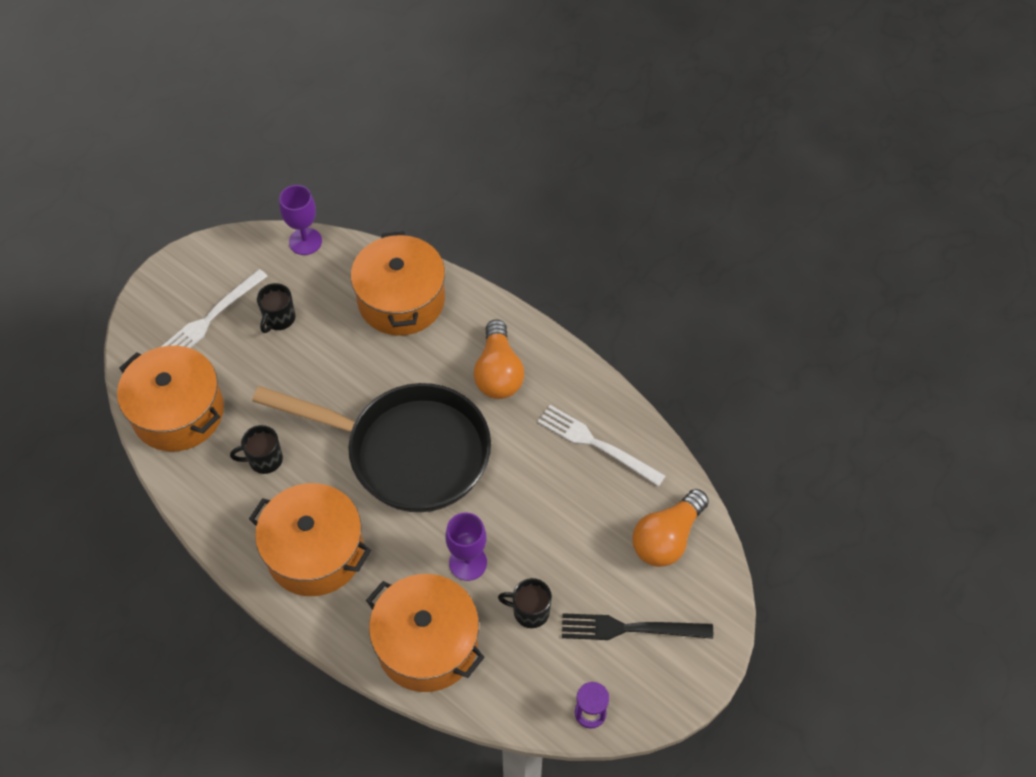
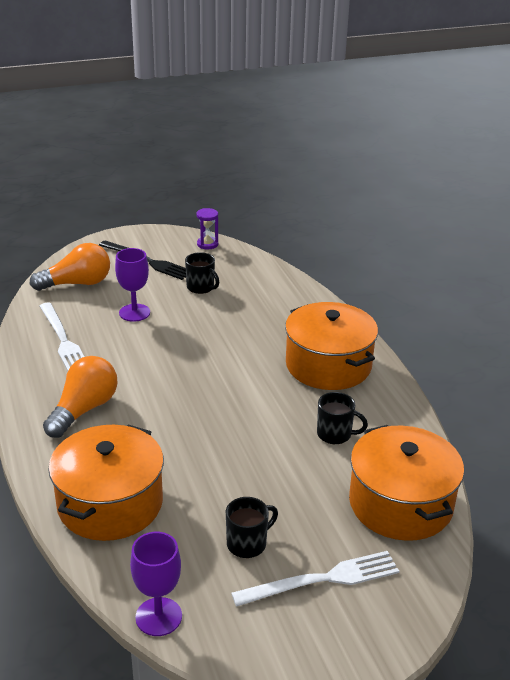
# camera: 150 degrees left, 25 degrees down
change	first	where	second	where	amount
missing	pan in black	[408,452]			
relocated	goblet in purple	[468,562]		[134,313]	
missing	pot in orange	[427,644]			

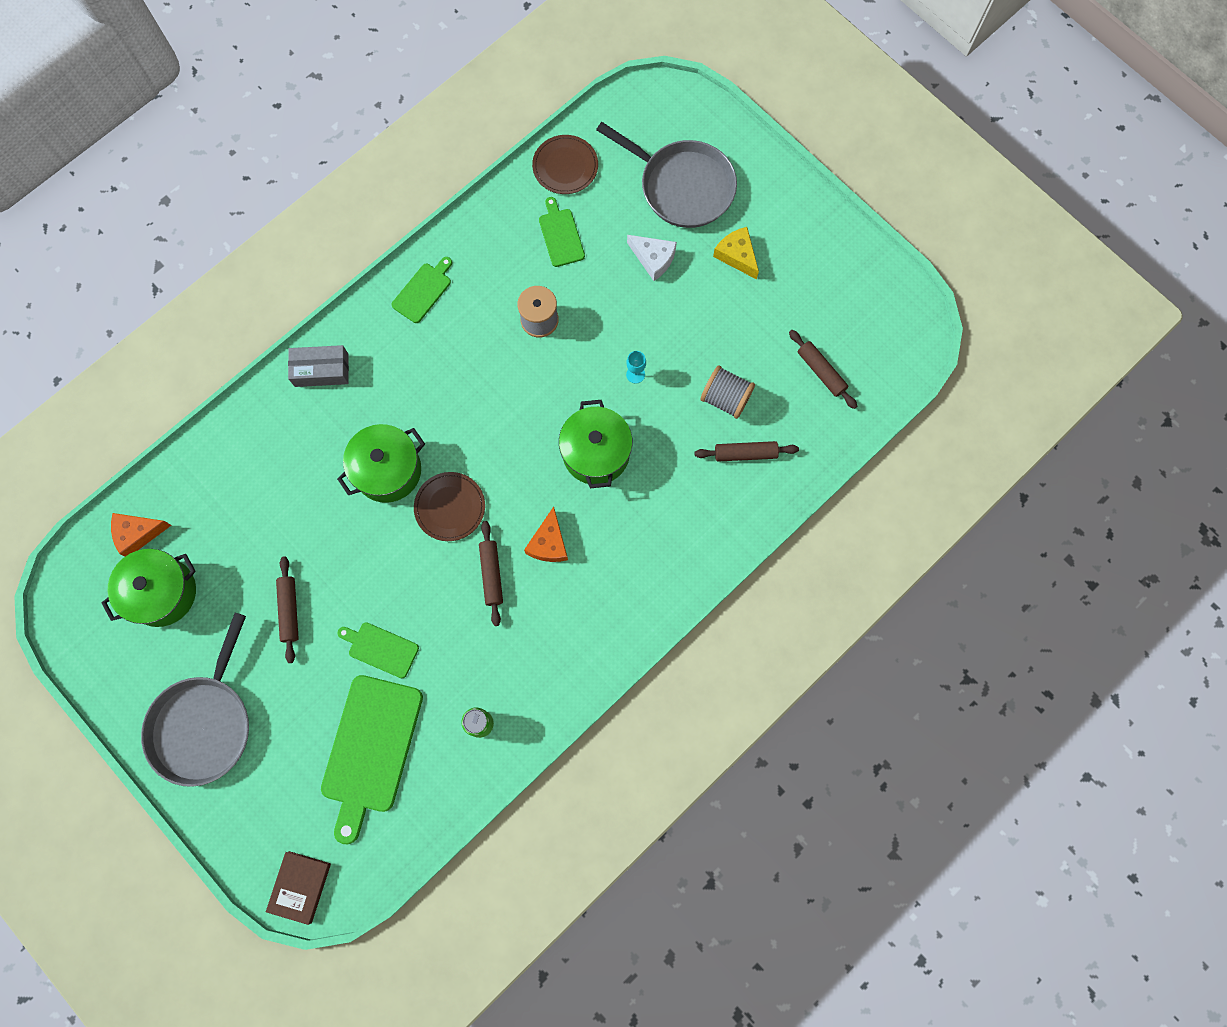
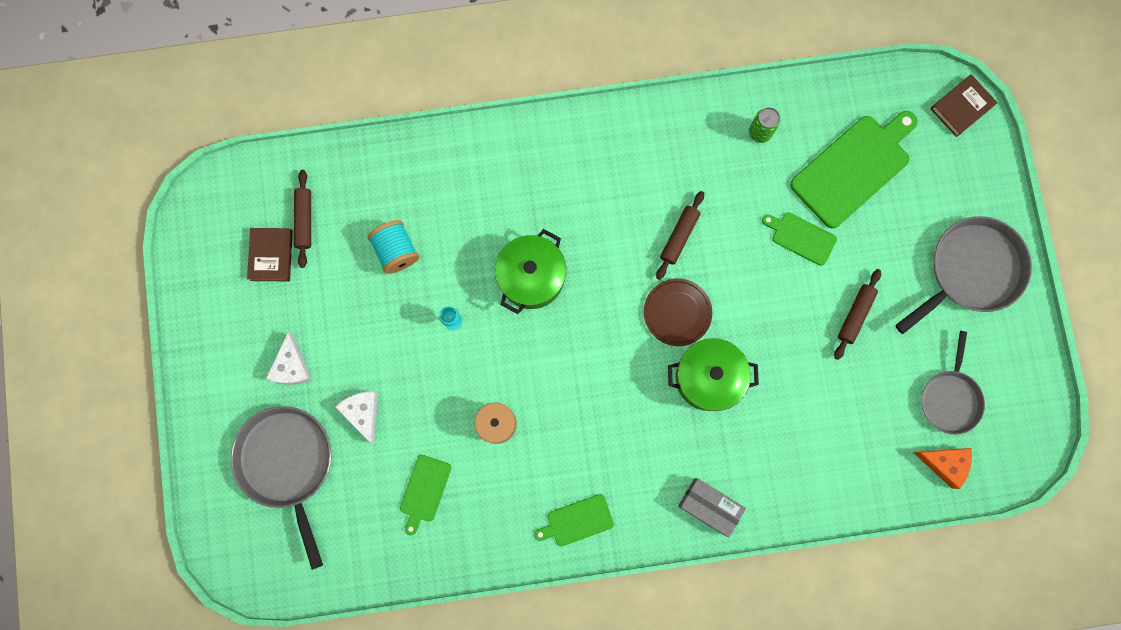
# camera: 145 degrees left, 5 degrees up
change	first	where	second	where	amount
missing	plate in brown	[565,166]			
colour	cheese in yellow	[737,255]	cheese in white	[292,366]	
colour	spool in grey	[725,398]	spool in turquoise	[396,251]	
missing	rolling pin in brown	[745,453]			
missing	cheese in orange	[549,543]			
exchanged	pot in green	[162,592]	pan in grey	[949,398]	
spun	cutting board in green	[380,649]		[801,237]	150 degrees clockwise
appeared			book in brown	[271,255]	

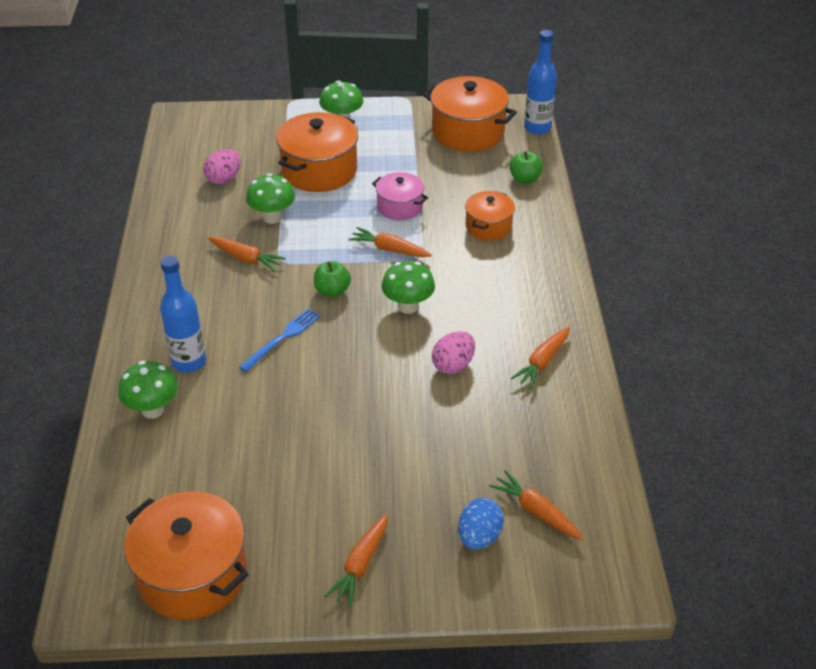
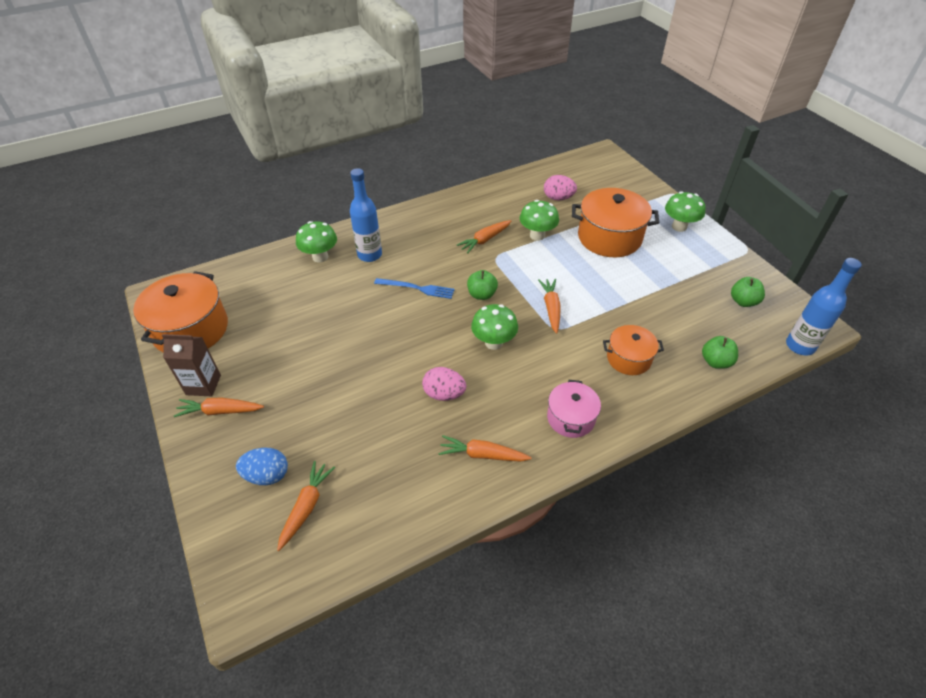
# camera: 65 degrees right, 5 degrees up
change	first	where	second	where	amount
exchanged	pot in orange	[468,132]	apple in green	[743,301]	
relocated	pot in pink	[400,207]		[570,418]	
spun	carrot in orange	[245,258]		[485,240]	45 degrees clockwise
appeared			carton in brown	[203,385]	

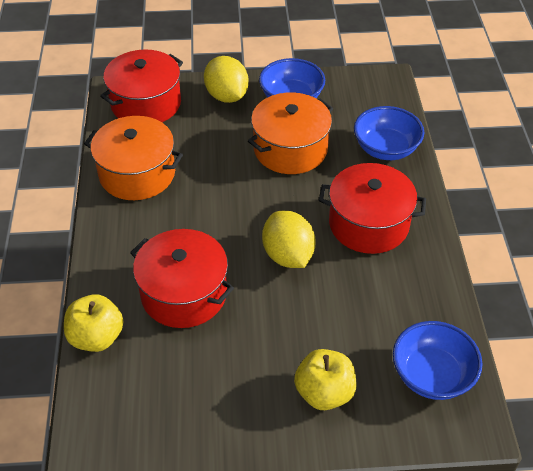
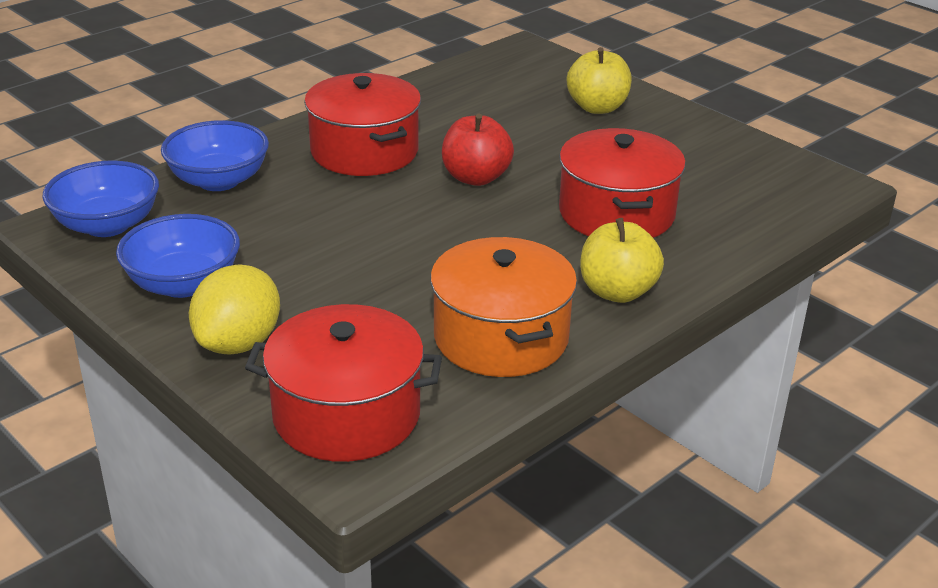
# camera: 130 degrees left, 15 degrees down
change	first	where	second	where	amount
missing	pot in orange	[290,149]			
exchanged	lemon in yellow	[288,255]	apple in red	[476,178]	
relocated	apple in yellow	[96,337]		[617,292]	
relocated	bowl in blue	[432,375]		[107,225]	

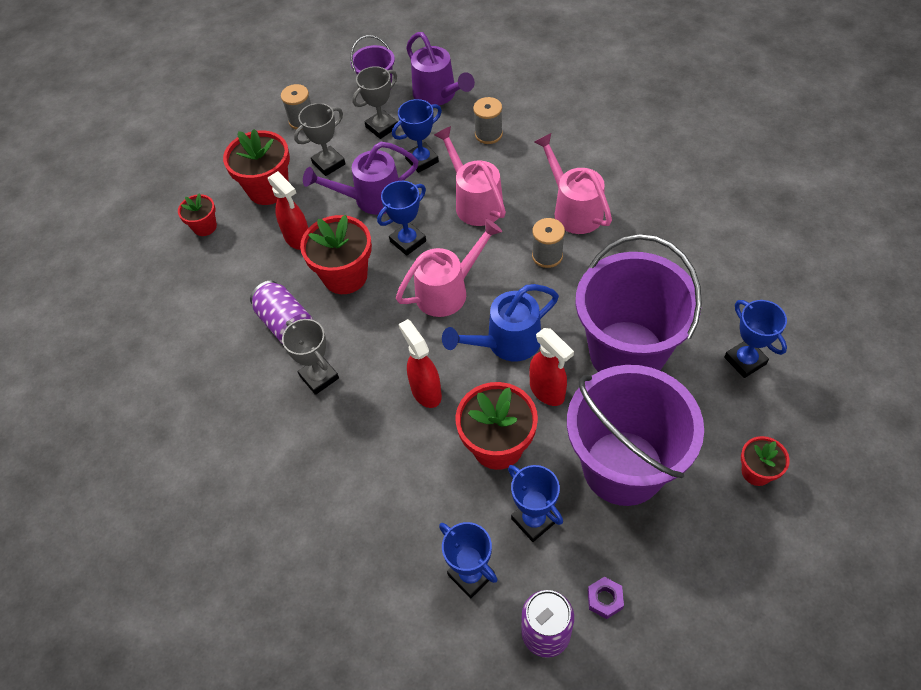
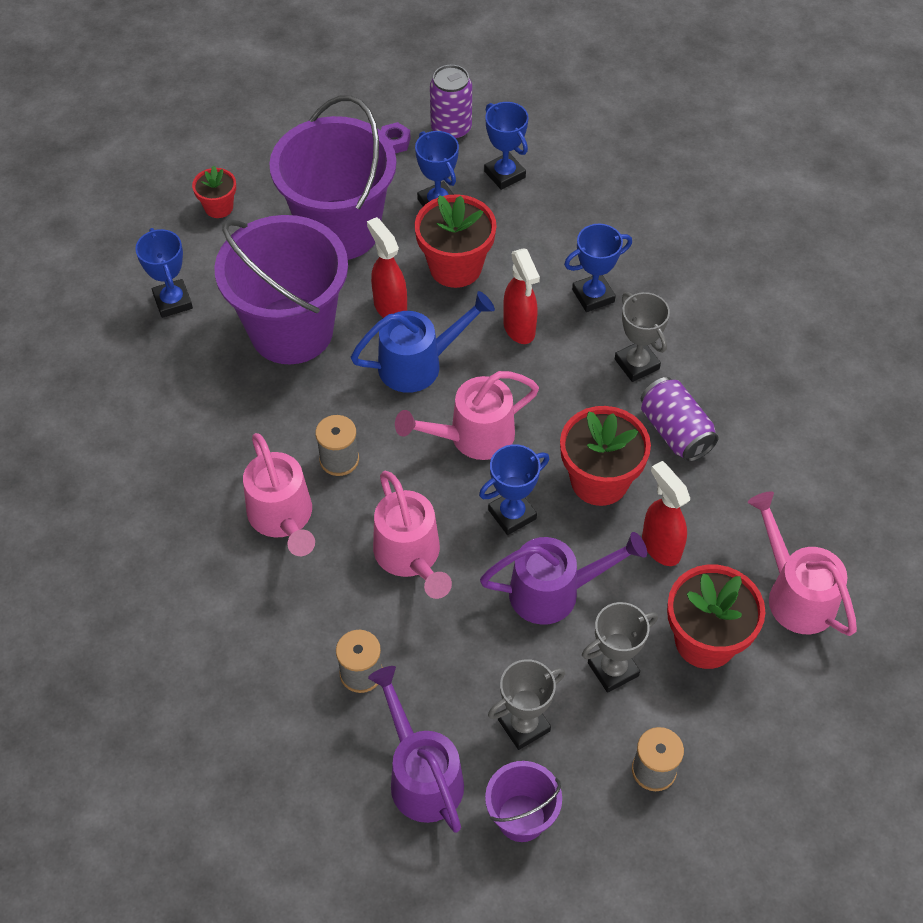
# camera: 175 degrees left, 0 degrees up
change	first	where	second	where	amount
relocated	trophy in blue	[422,160]		[593,296]	
exchanged	flower pot in red	[205,227]	watering can in pink	[795,593]	

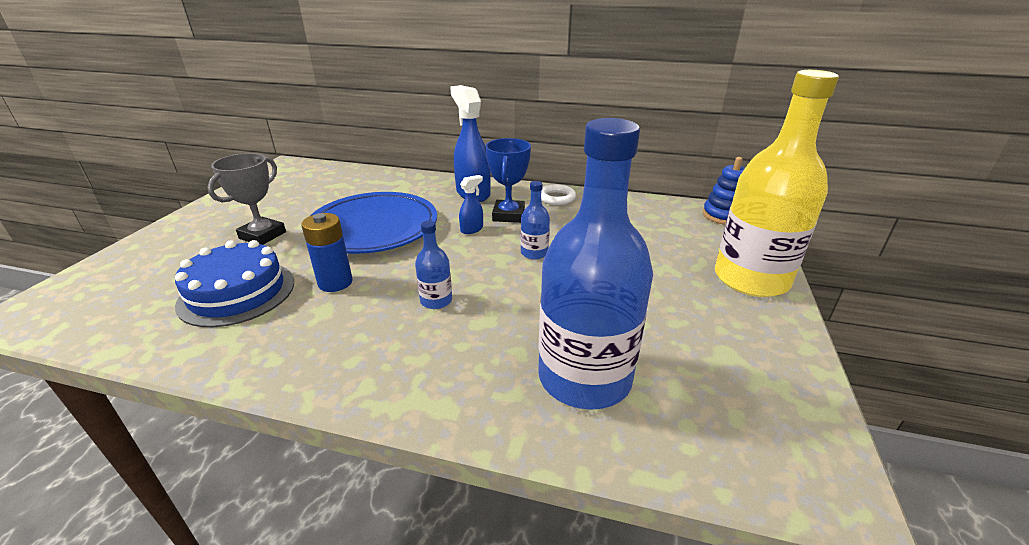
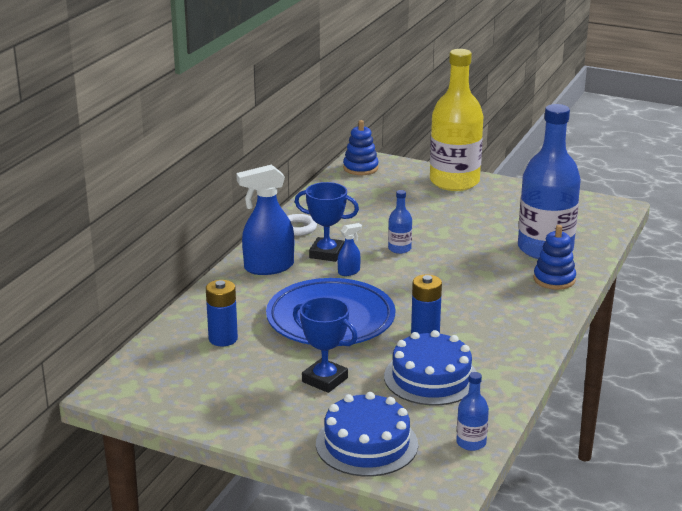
# camera: 80 degrees left, 5 degrees down
change	first	where	second	where	amount
colour	trophy in grey	[262,235]	trophy in blue	[325,380]	
spun	spray bottle in blue	[472,229]		[349,272]	90 degrees clockwise
relocated	bottle in blue	[436,301]		[471,443]	
appeared			stacking toy in blue	[554,279]	
appeared			battery in blue	[223,339]	
appeared			cake in blue	[366,444]	

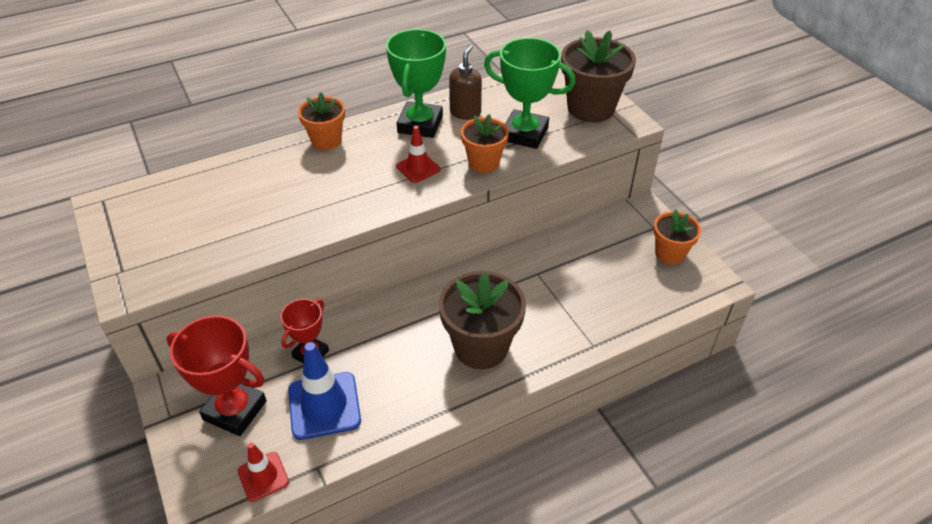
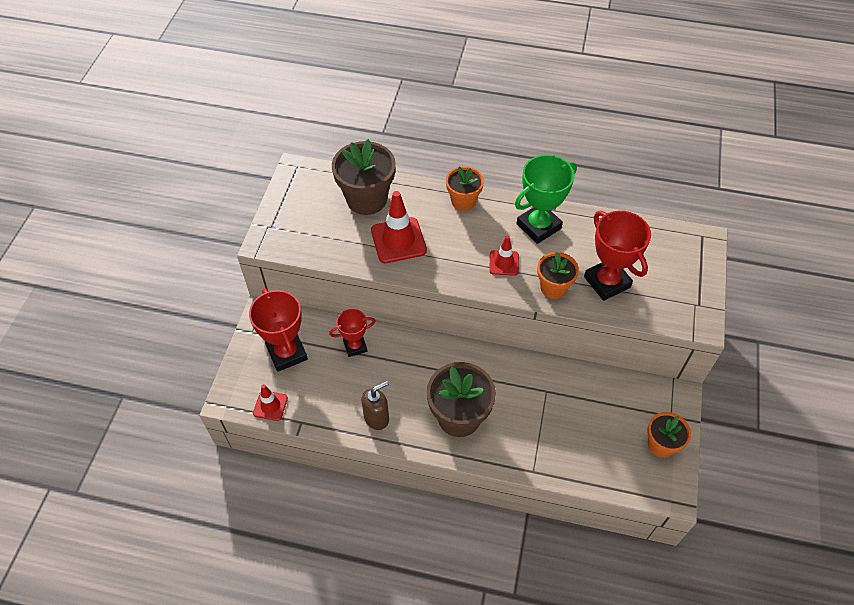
# camera: 40 degrees right, 10 degrees up
change	first	where	second	where	amount
relocated	flower pot in brown	[591,108]		[366,199]	
colour	trophy in green	[524,134]	trophy in red	[607,282]	
relocated	soap dispenser in brown	[465,112]		[377,418]	
missing	traffic cone in blue	[324,405]			
appeared			traffic cone in red	[398,240]	

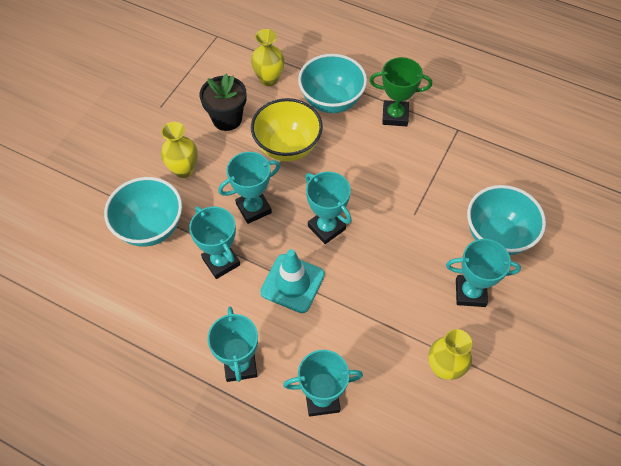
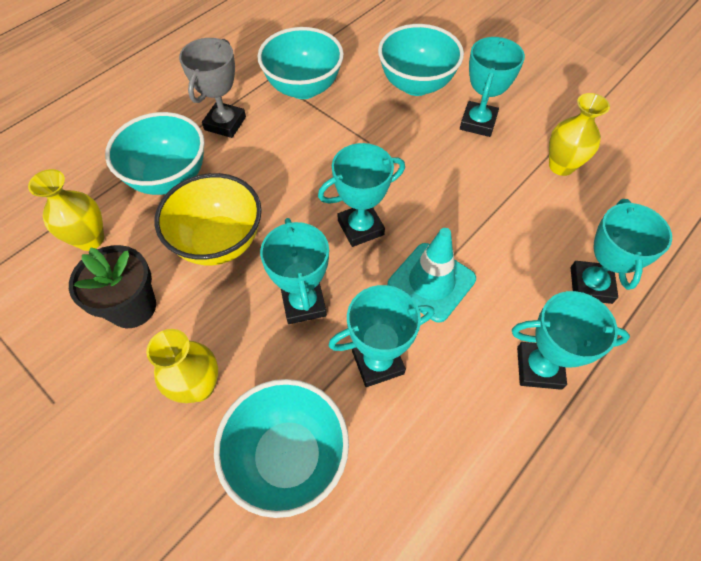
# camera: 75 degrees left, 0 degrees up
change	first	where	second	where	amount
colour	trophy in green	[395,116]	trophy in grey	[225,123]	
appeared			bowl in turquoise	[303,88]	

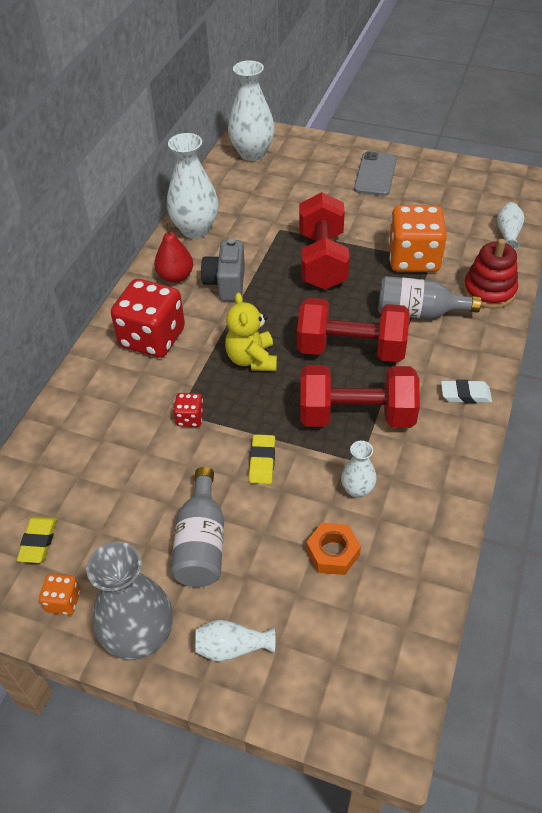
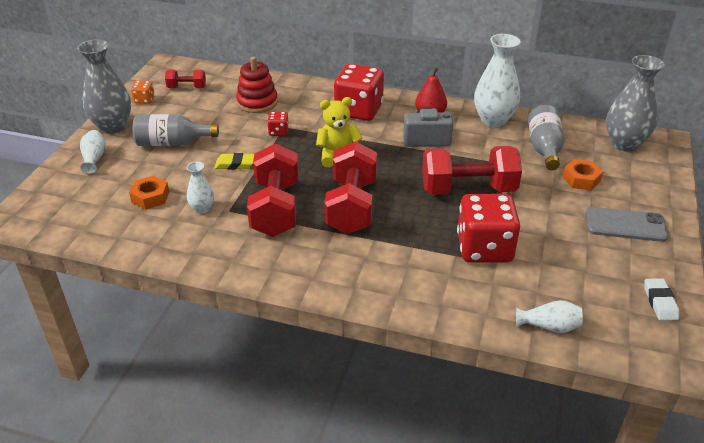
# camera: 85 degrees right, 10 degrees down
change	first	where	second	where	amount
colour	vase in white	[252,153]	vase in grey	[624,144]	
colour	dice in orange	[413,259]	dice in red	[484,248]	
relocated	stacking toy in red	[489,291]		[257,102]	
relocated	bottle in grey	[418,312]		[544,148]	
relocated	eraser in white	[465,394]		[660,302]	
exchanged	eraser in yellow	[38,542]	dumbbell in red	[187,87]	
appeared			nut in orange	[581,179]	

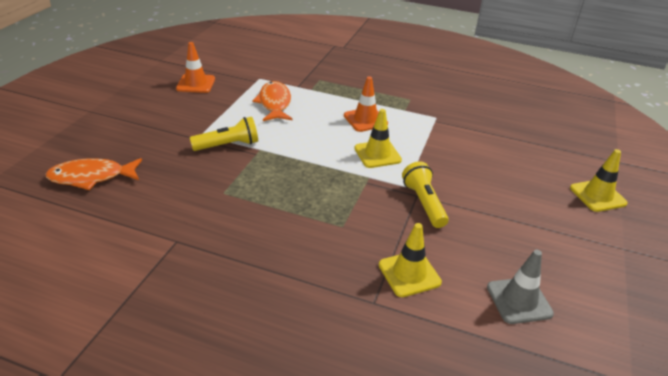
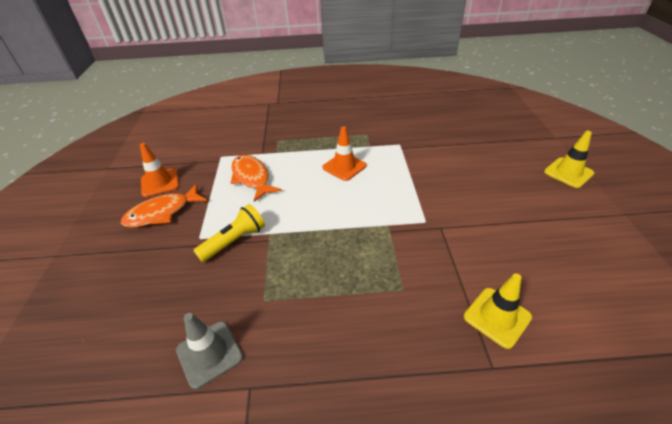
# camera: 20 degrees left, 5 degrees up
change	first	where	second	where	amount
missing	traffic cone in yellow	[377,154]			
relocated	fish in orange	[91,177]		[162,213]	
missing	flashlight in yellow	[424,203]			
relocated	traffic cone in grey	[519,300]		[209,353]	

